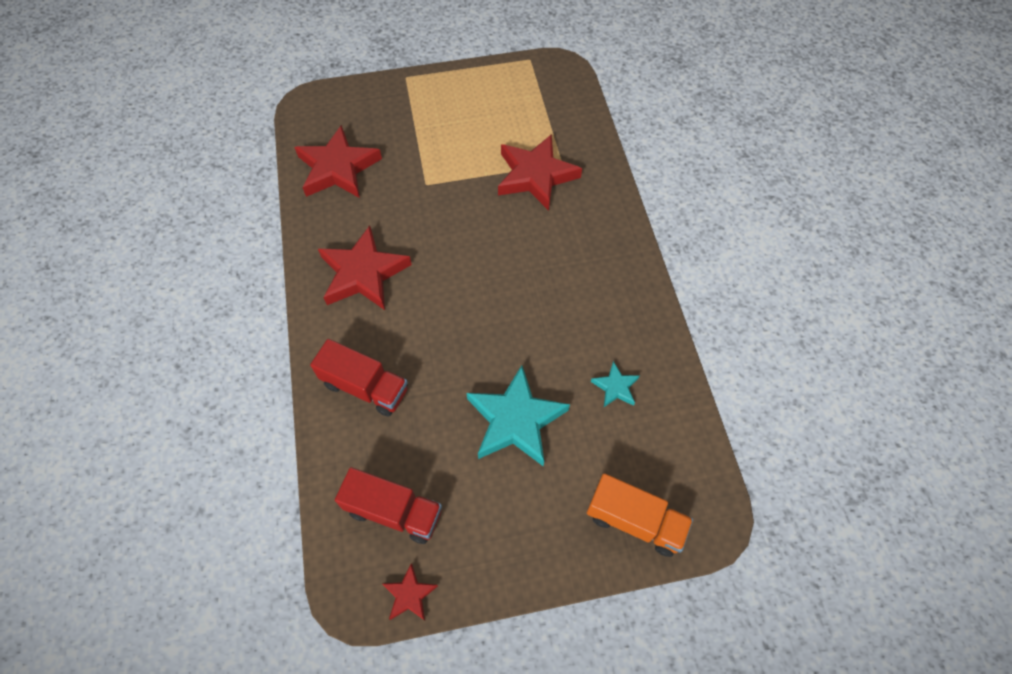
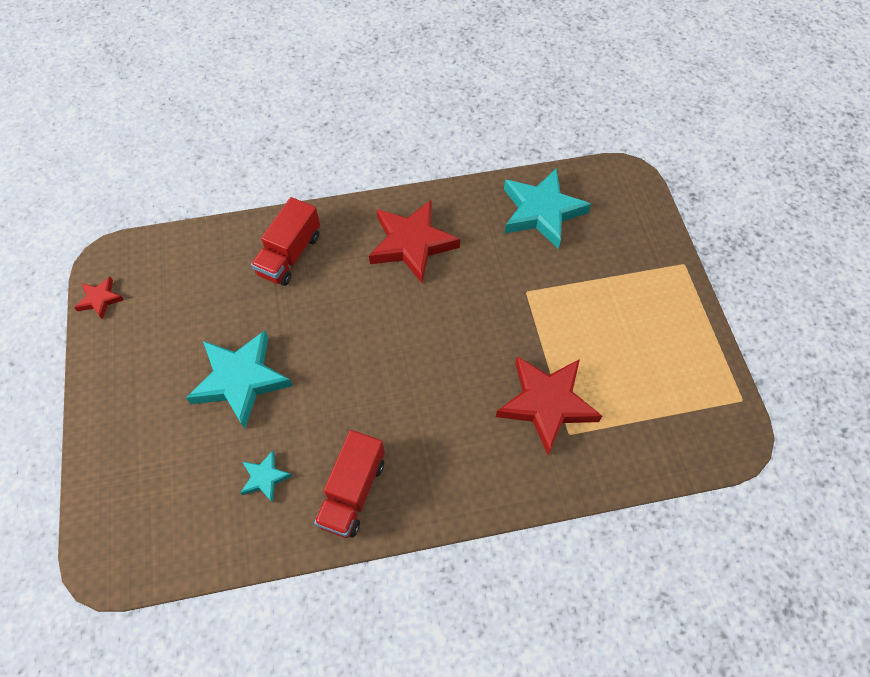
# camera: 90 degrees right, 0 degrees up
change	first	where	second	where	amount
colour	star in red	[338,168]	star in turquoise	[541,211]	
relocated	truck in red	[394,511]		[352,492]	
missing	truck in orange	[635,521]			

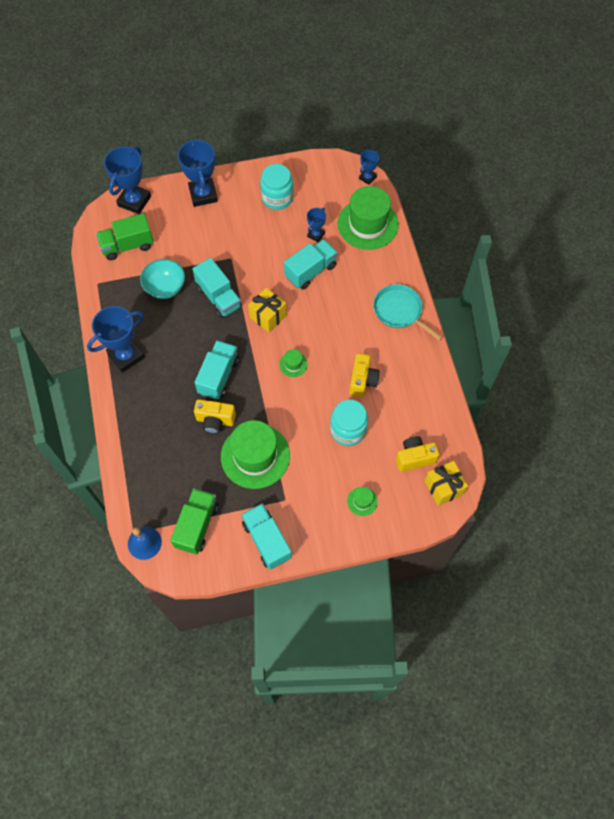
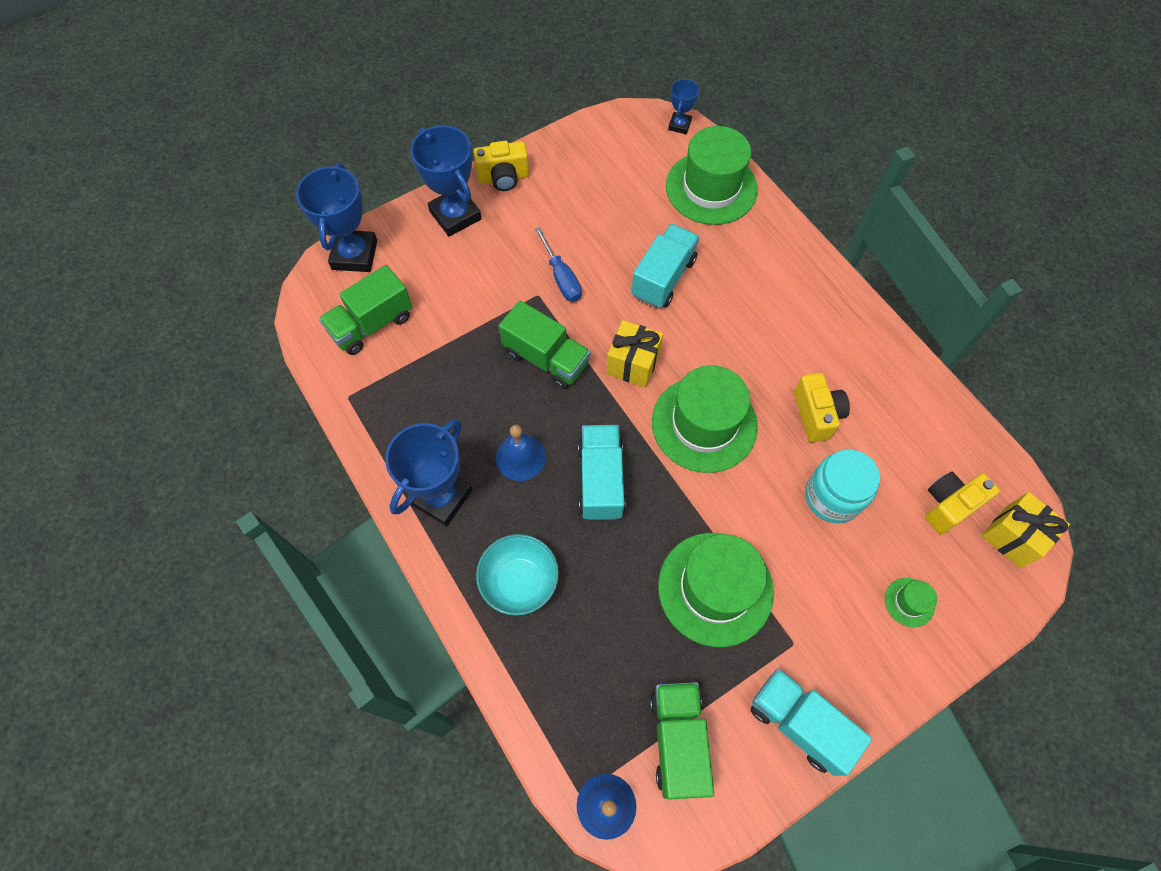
# camera: 20 degrees left, 0 degrees up
change	first	where	second	where	amount
missing	jar in turquoise	[277,198]			
missing	trophy in blue	[316,235]			
colour	truck in turquoise	[219,297]	truck in green	[546,358]	
relocated	bowl in turquoise	[165,288]		[519,582]	
missing	pan in turquoise	[399,311]			
size	hat in green	[293,364]		[704,424]	x2.34
relocated	camera in yellow	[215,421]		[503,178]	
appeared			screwdriver in blue	[561,278]	
appeared			bell in blue	[520,457]	

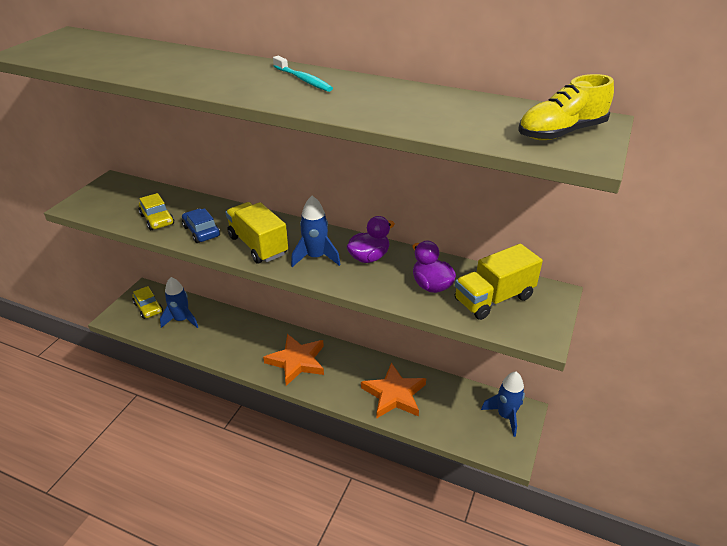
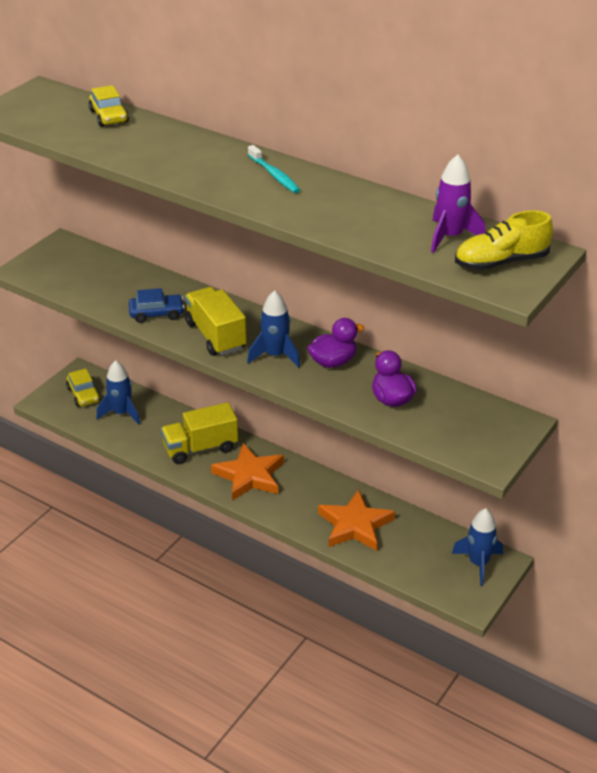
# camera: 10 degrees right, 0 degrees up
change	first	where	second	where	amount
relocated	car in yellow	[157,219]		[109,116]	
spun	car in blue	[201,231]		[156,313]	105 degrees clockwise
relocated	truck in yellow	[493,299]		[200,448]	
appeared			rocket in purple	[450,237]	

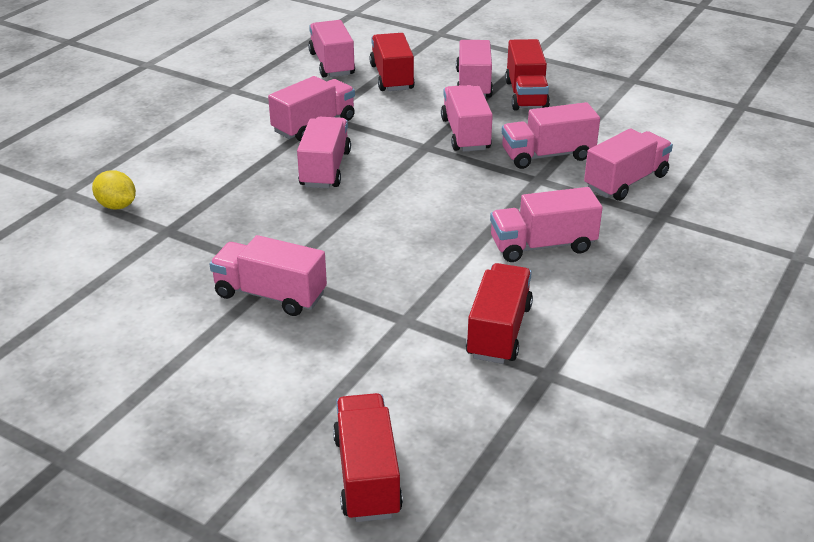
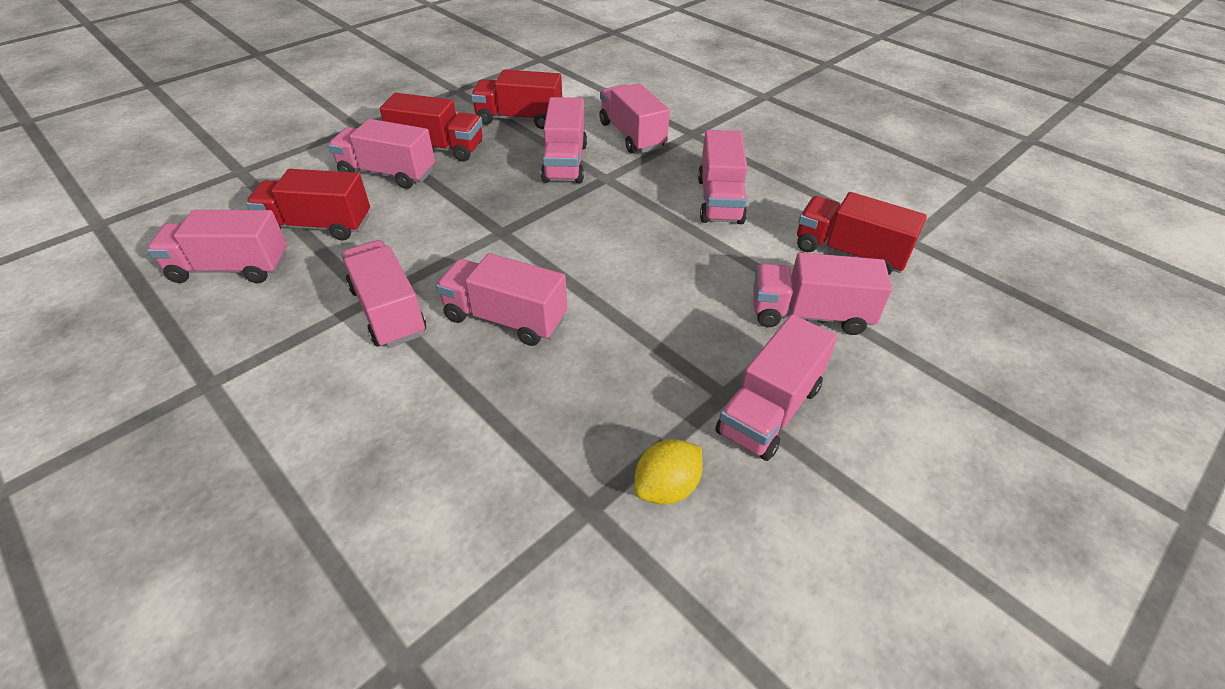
# camera: 75 degrees left, 10 degrees up
change	first	where	second	where	amount
relocated	truck in pink	[465,134]		[810,314]	
relocated	lemon in yellow	[117,206]		[666,487]	
relocated	truck in red	[367,475]		[519,119]	

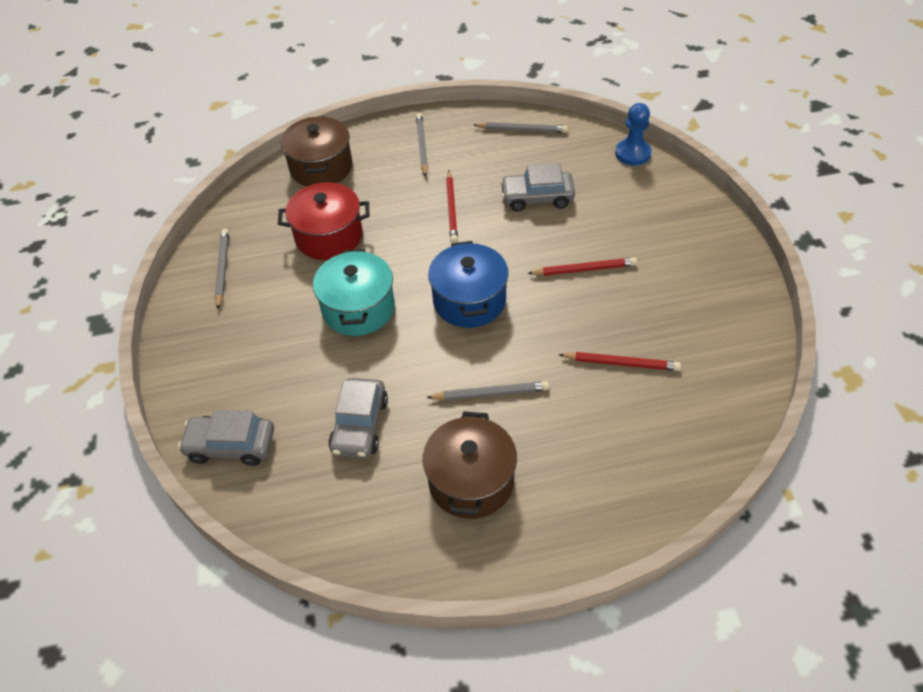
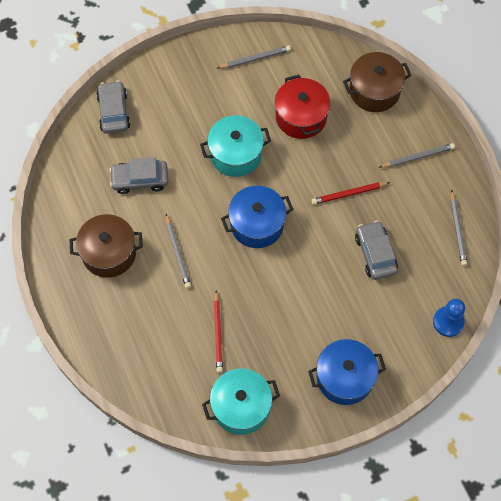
# camera: 75 degrees right, 15 degrees up
change	first	where	second	where	amount
missing	pencil in red	[584,269]			
appeared			pot in blue	[344,377]	
appeared			pot in turquoise	[241,406]	

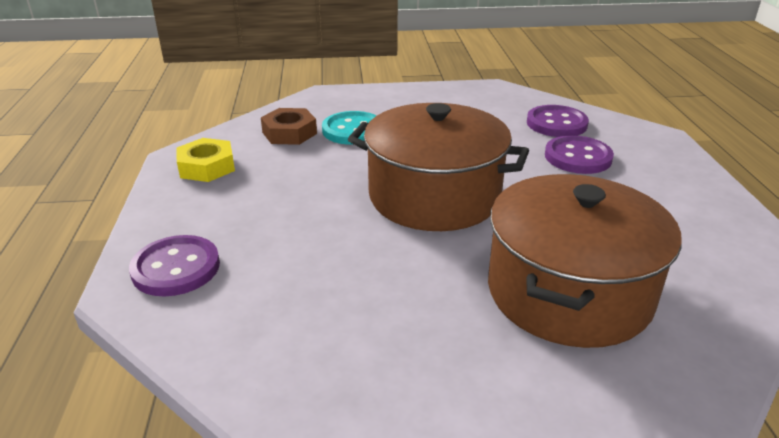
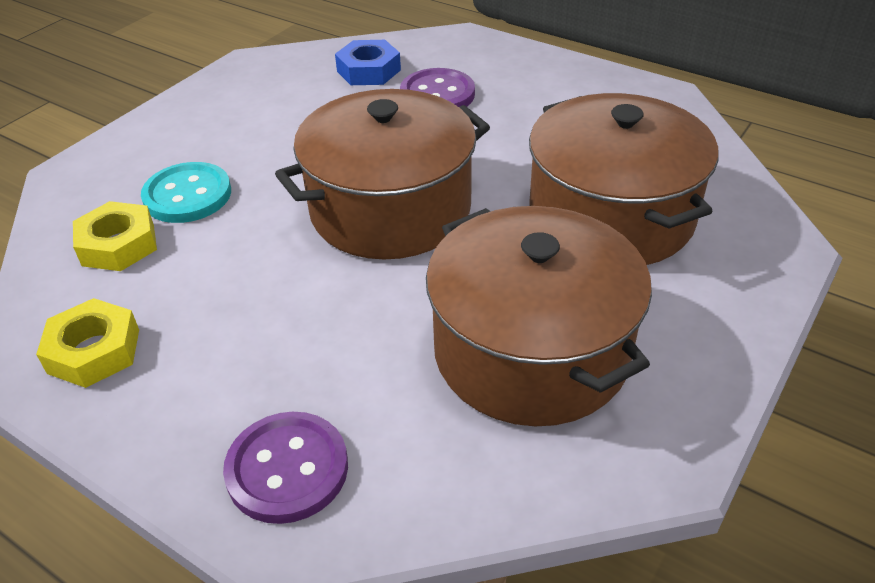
# camera: 50 degrees left, 10 degrees up
change	first	where	second	where	amount
exchanged	button in purple	[556,123]	nut in blue	[369,70]	
colour	nut in brown	[289,133]	nut in yellow	[118,245]	
appeared			pot in brown	[531,351]	

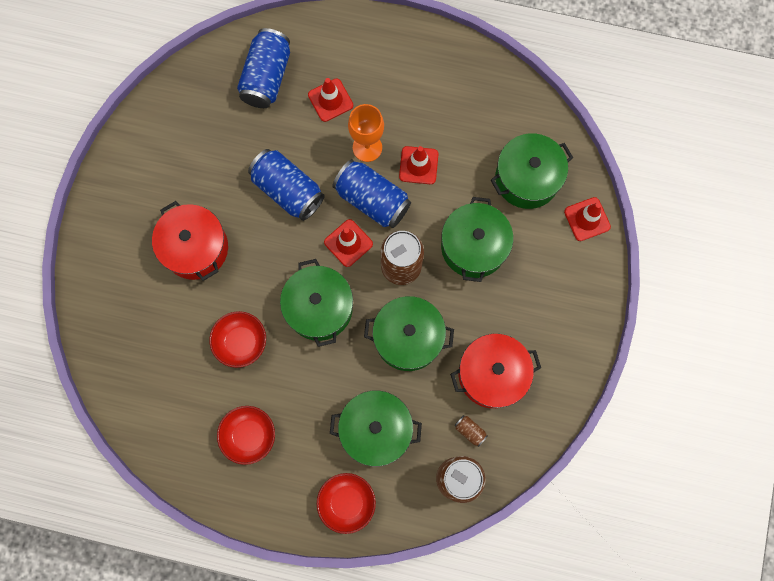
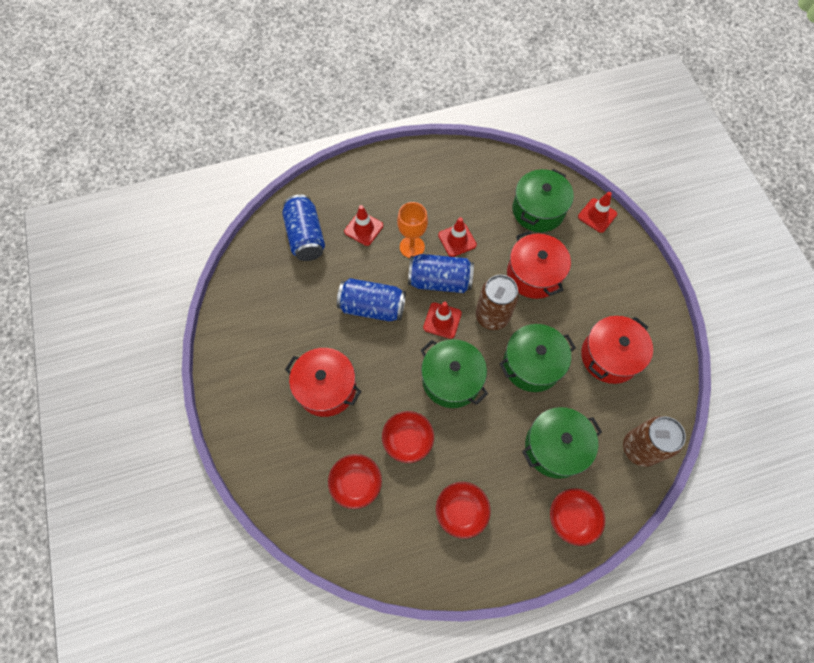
# camera: 30 degrees left, 10 degrees down
change	first	where	second	where	amount
colour	pot in green	[473,246]	pot in red	[534,274]	
missing	can in brown	[470,431]			
appeared			bowl in red	[356,483]	

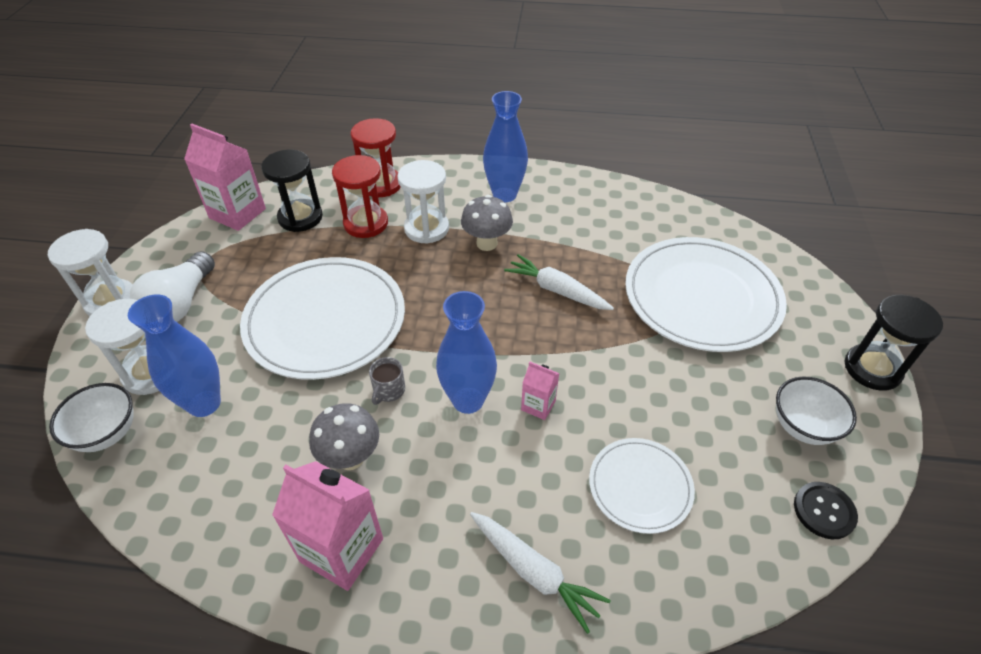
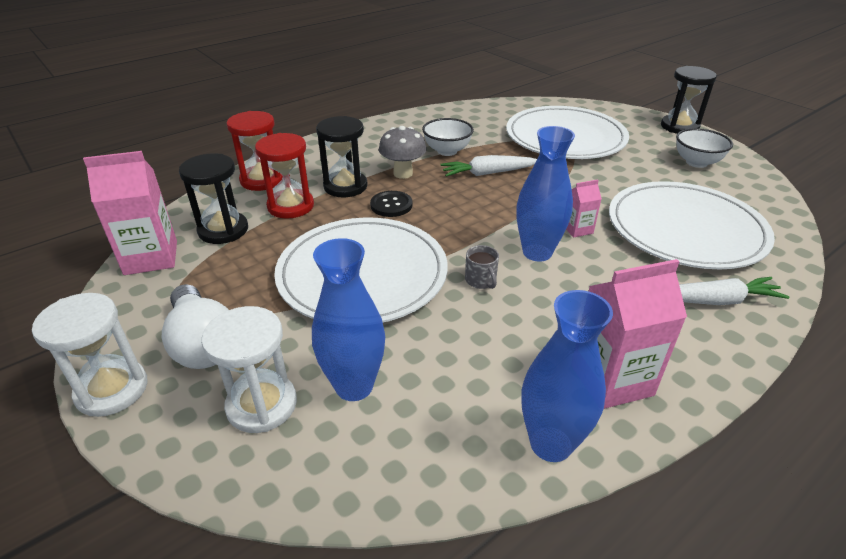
# camera: 45 degrees left, 10 degrees down
change	first	where	second	where	amount
relocated	vase in blue	[504,195]		[550,444]	
colour	hourglass in white	[426,228]	hourglass in black	[345,186]	
relocated	bowl in white	[107,433]		[447,151]	
missing	mushroom in grey	[350,457]			
size	plate in white	[640,486]		[685,229]	x1.89
relocated	button in black	[824,511]		[391,205]	

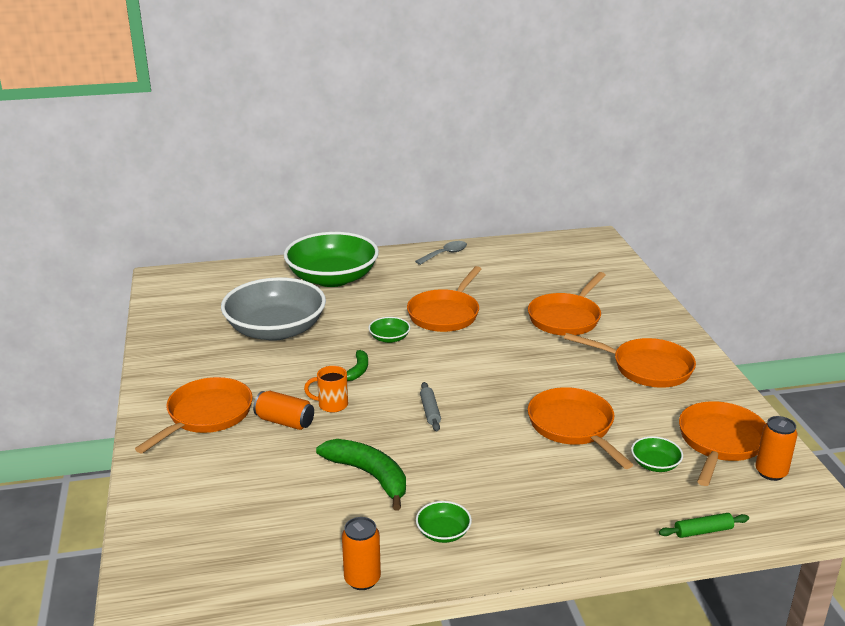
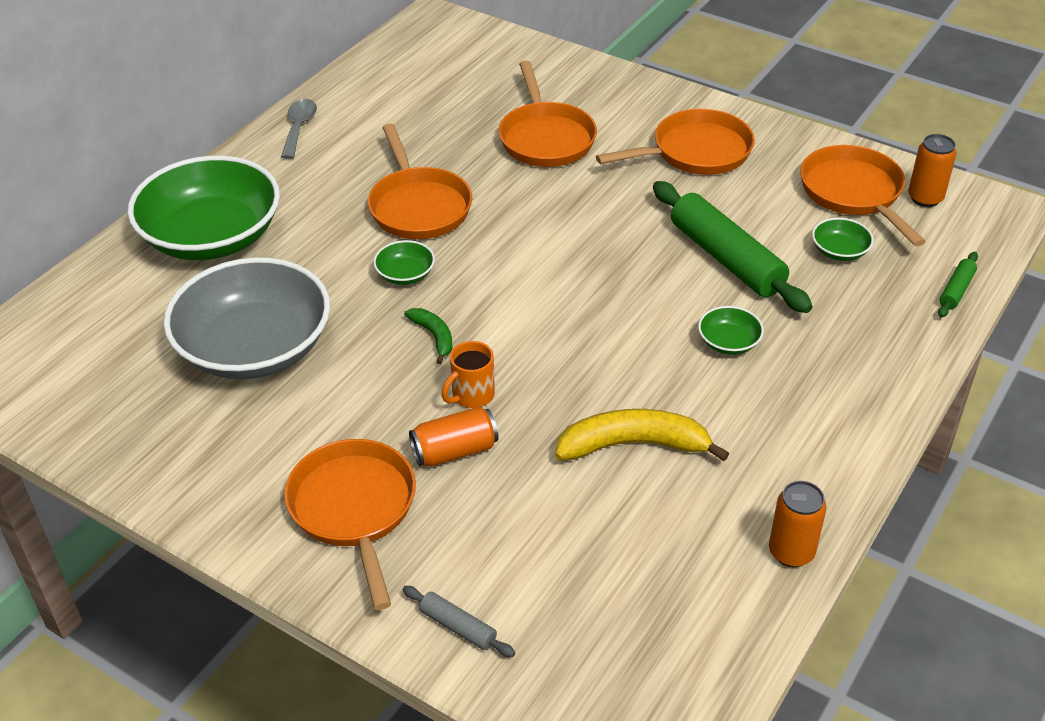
# camera: 45 degrees left, 15 degrees up
change	first	where	second	where	amount
relocated	rolling pin in grey	[430,411]		[458,627]	
exchanged	pan in orange	[573,426]	rolling pin in green	[726,258]	
colour	banana in green	[369,476]	banana in yellow	[634,445]	
relocated	bowl in green	[443,532]		[728,342]	

